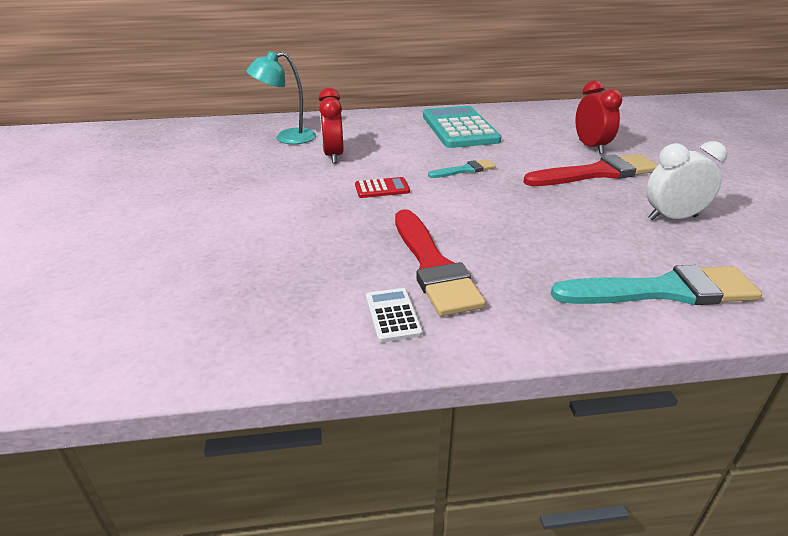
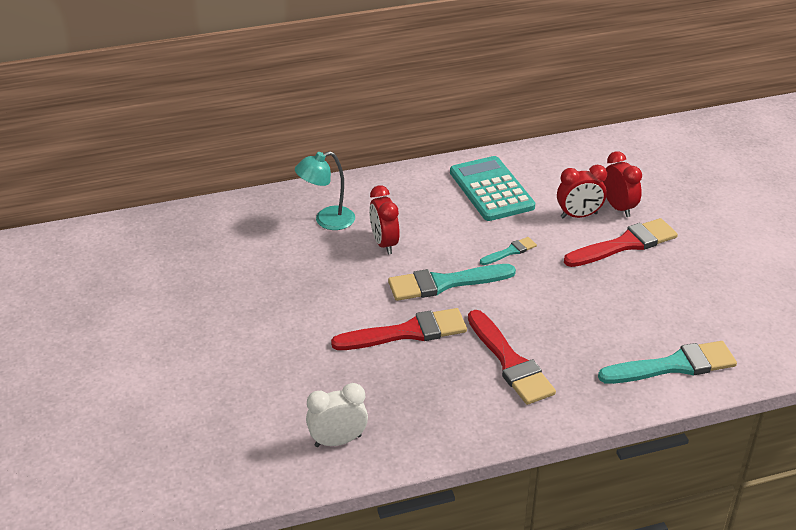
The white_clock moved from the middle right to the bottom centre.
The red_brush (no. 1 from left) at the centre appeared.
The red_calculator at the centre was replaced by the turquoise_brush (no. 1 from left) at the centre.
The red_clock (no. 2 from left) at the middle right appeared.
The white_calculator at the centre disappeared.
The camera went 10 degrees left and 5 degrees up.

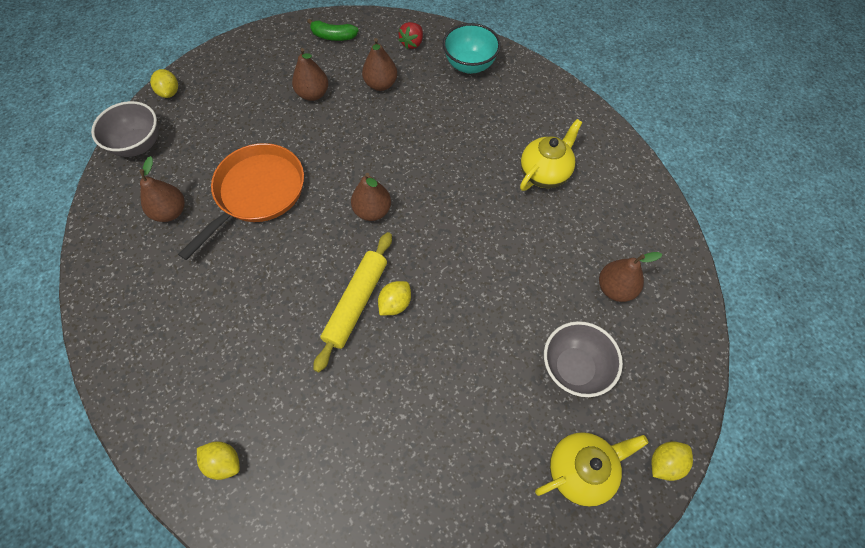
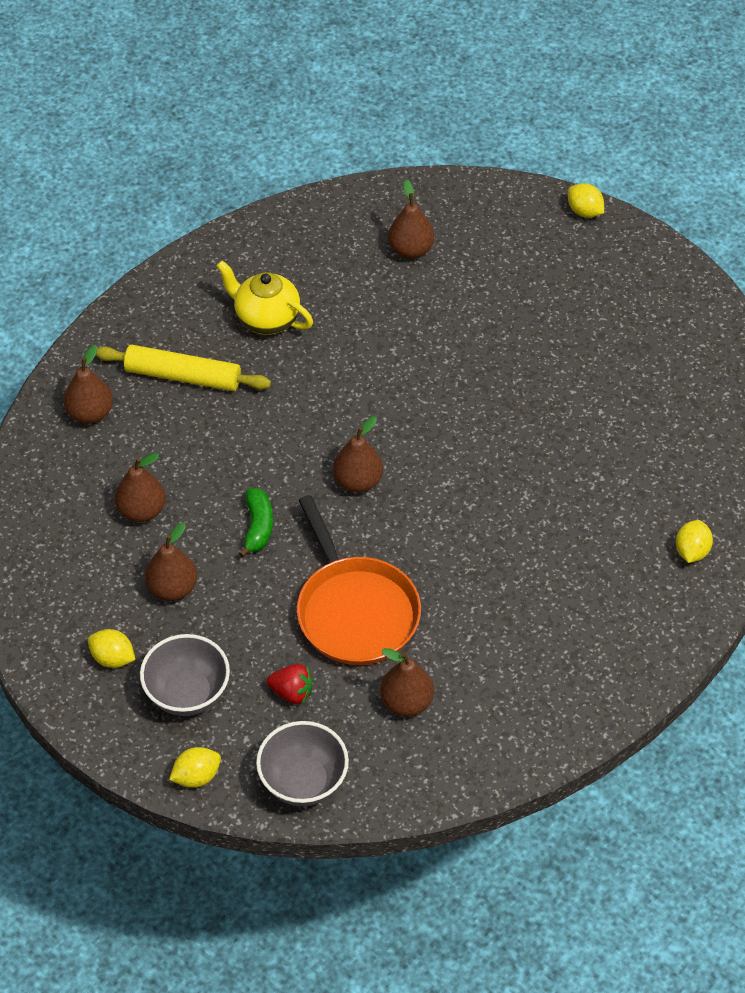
The turquoise_bowl at the top centre was replaced by the brown_pear (no. 1 from left) at the middle left.
The yellow_lemon (no. 3 from left in the first image) moved from the centre to the middle left.
The yellow_rolling_pin moved from the centre to the middle left.
The grey_bowl (no. 2 from left in the first image) moved from the middle right to the bottom left.
The green_banana moved from the top centre to the centre.
The red_strawberry moved from the top centre to the bottom centre.
The orange_pan at the middle left turned 135 degrees counterclockwise.
The yellow_teapot (no. 2 from left) at the bottom right disappeared.
The camera went 100 degrees left and 10 degrees down.

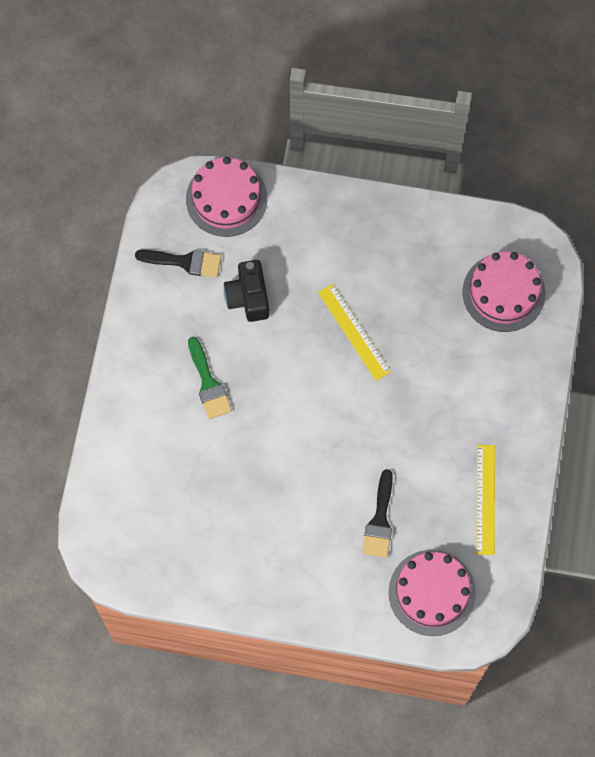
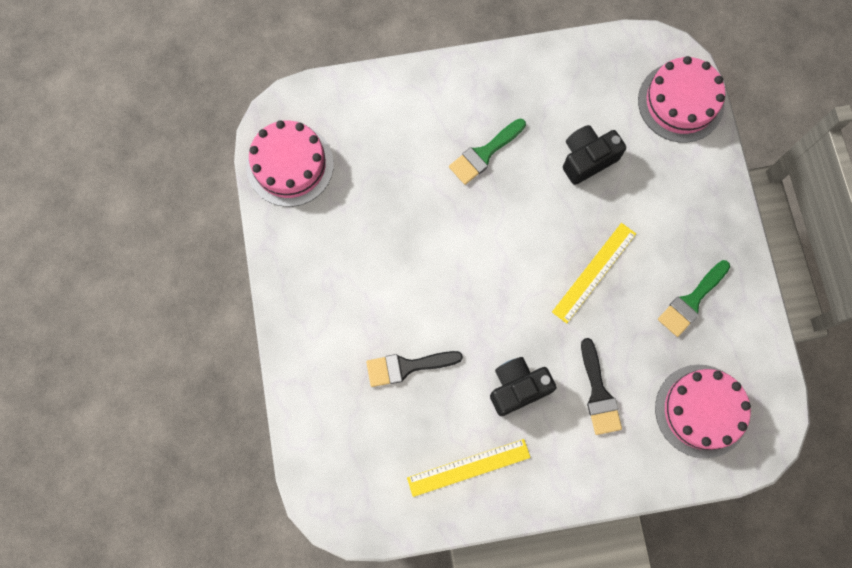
The pink_cake (no. 2 from left in the first image) moved from the bottom right to the top centre.
The black_camera (no. 1 from left) at the bottom centre appeared.
The black_brush (no. 1 from left in the first image) moved from the middle left to the bottom right.
The green_brush (no. 2 from left) at the middle right appeared.
The camera went 70 degrees right and 5 degrees up.

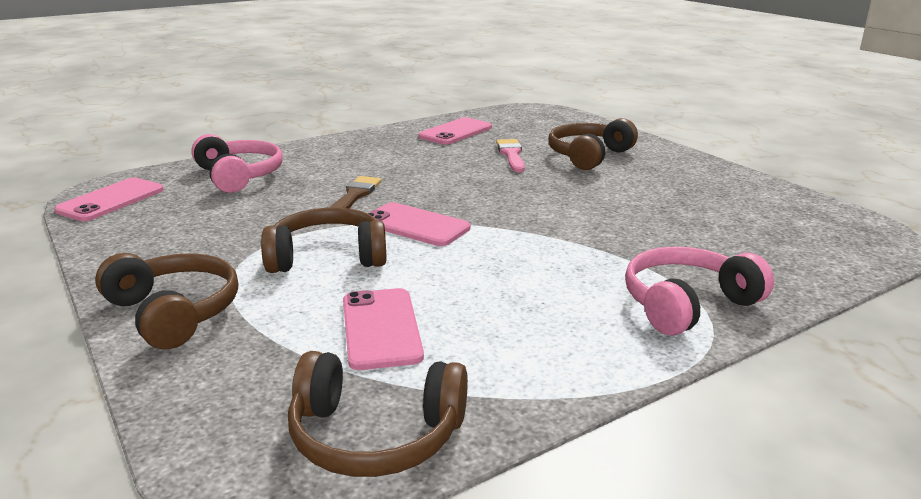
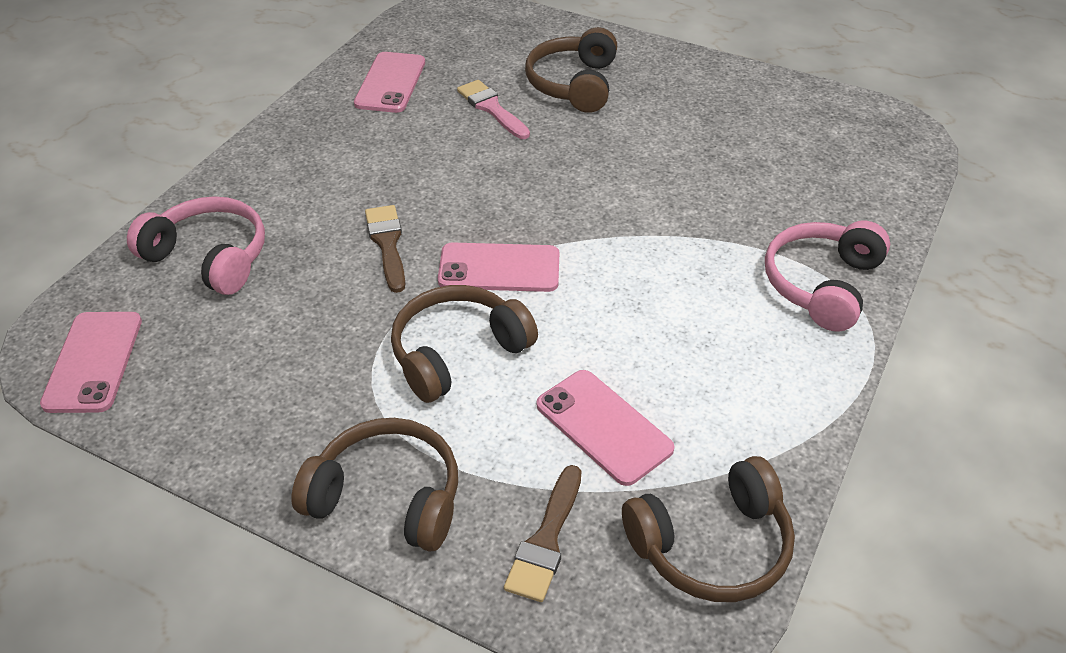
The brown_brush (no. 2 from left) at the bottom centre appeared.
The camera went 30 degrees left and 20 degrees up.

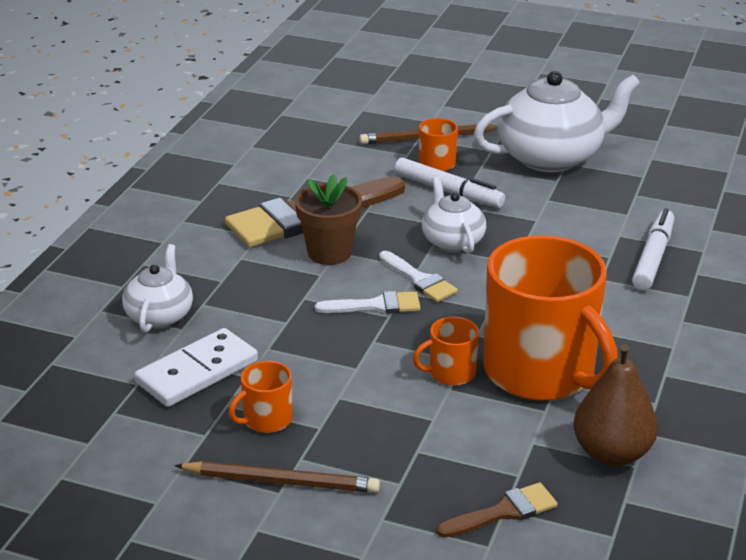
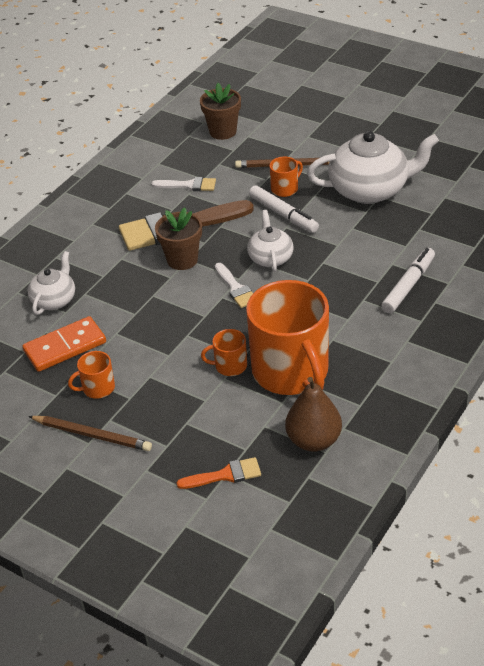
The white_domino at the middle left became the orange_domino at the middle left.
The white_brush (no. 1 from left) moved from the centre to the top centre.
The brown_brush (no. 2 from left) at the bottom centre became the orange_brush at the bottom centre.
The brown_flower_pot (no. 2 from left) at the top centre appeared.
The camera went 15 degrees right and 10 degrees up.

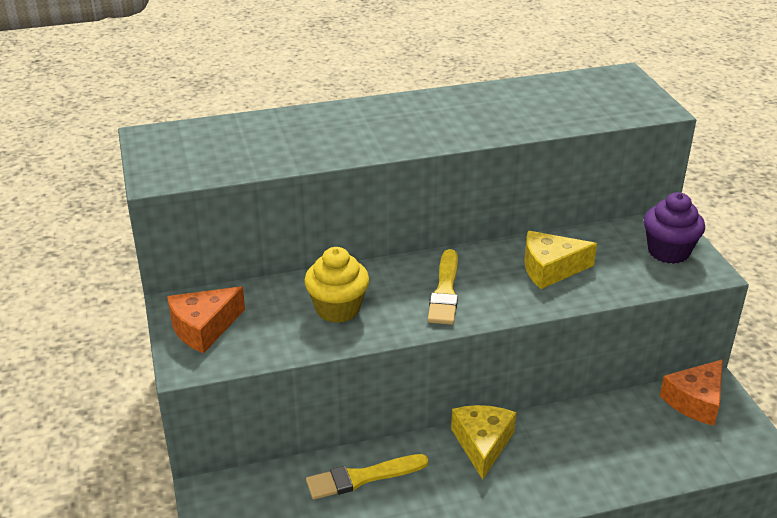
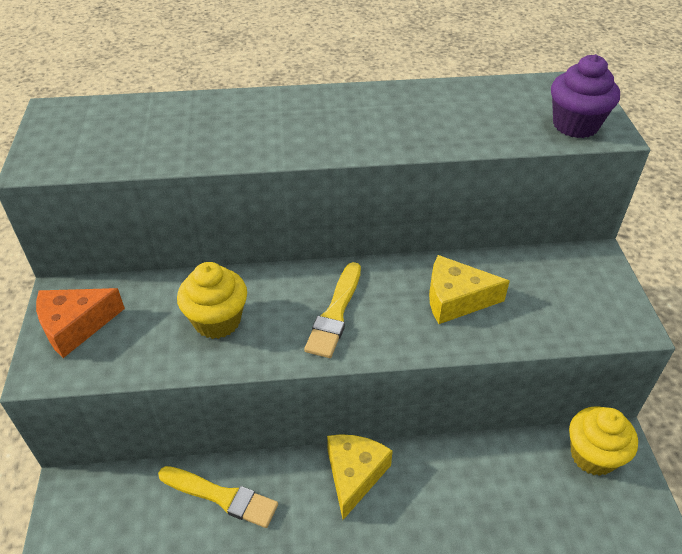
The yellow_brush (no. 1 from left) at the bottom centre turned 150 degrees counterclockwise.
The purple_cupcake moved from the middle right to the top right.
The orange_cheese (no. 2 from left) at the bottom right was replaced by the yellow_cupcake (no. 2 from left) at the bottom right.
The camera went 10 degrees right and 10 degrees up.

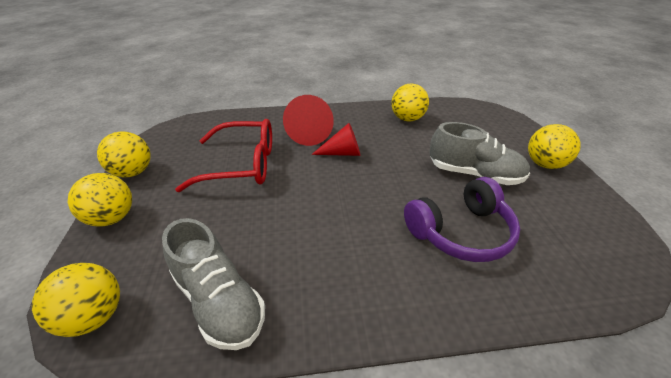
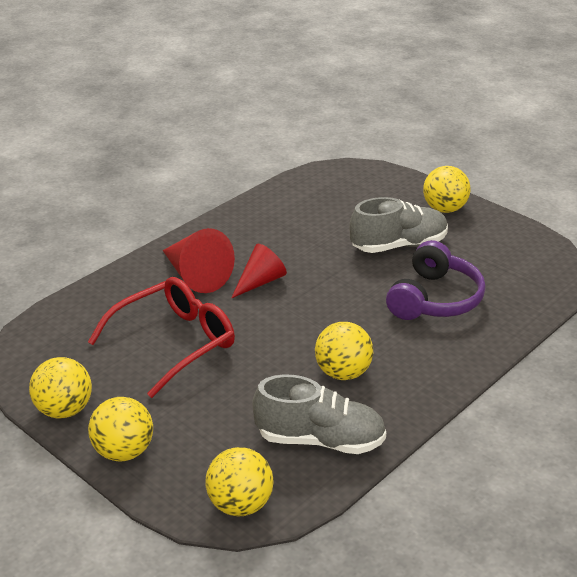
The yellow_ball (no. 4 from left) moved from the top centre to the centre.
The camera went 40 degrees left and 5 degrees down.

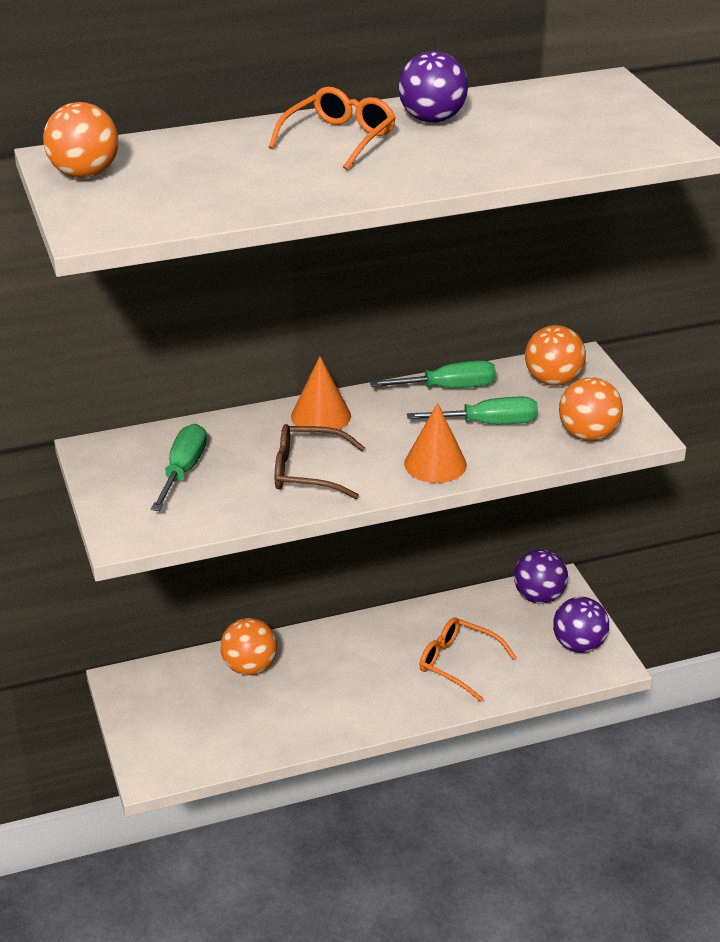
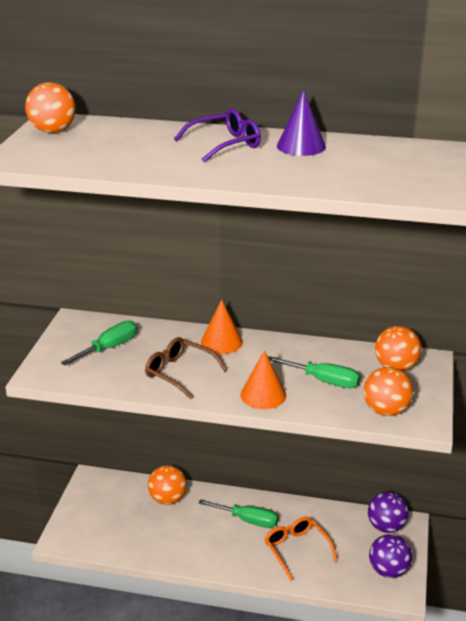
The orange_glasses (no. 1 from left) at the top centre became the purple_glasses at the top centre.
The green_screwdriver (no. 2 from left) moved from the centre to the bottom centre.
The purple_ball (no. 1 from left) at the top centre was replaced by the purple_cone at the top centre.
The camera went 30 degrees right and 5 degrees down.

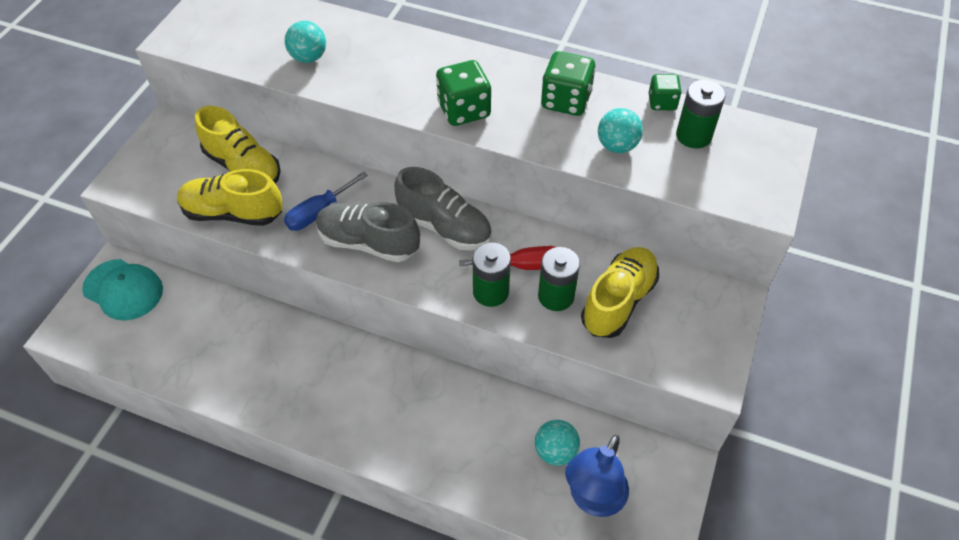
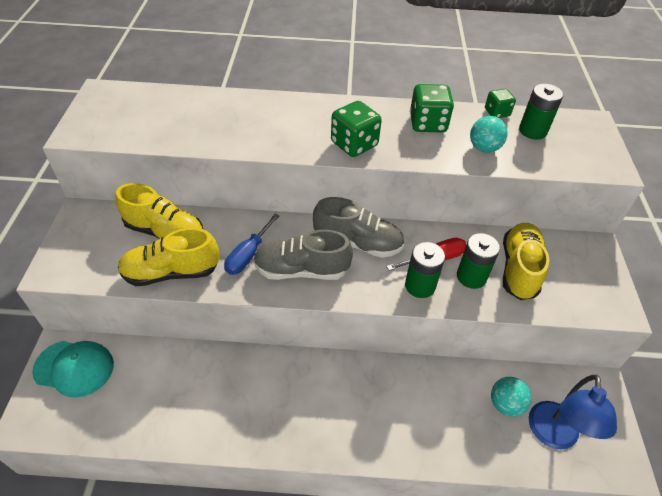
The turquoise_ball (no. 1 from left) at the top left disappeared.
The camera went 20 degrees left and 5 degrees down.

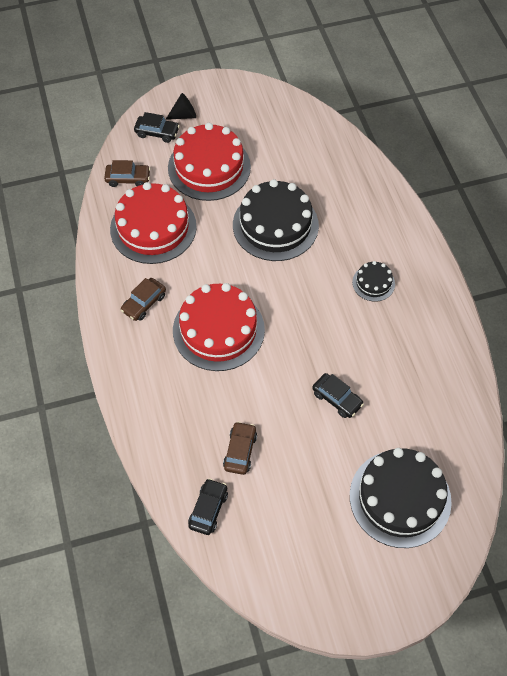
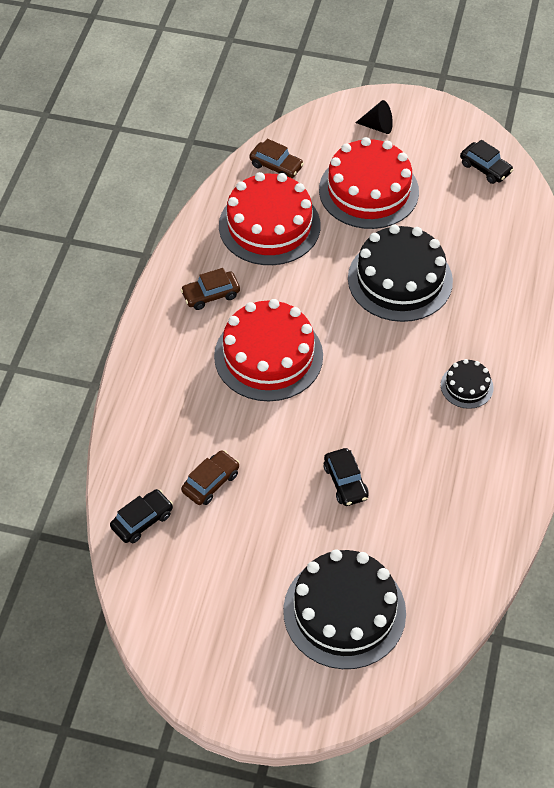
The black_car (no. 1 from left in the first image) moved from the top left to the top right.
The camera went 30 degrees right and 5 degrees down.

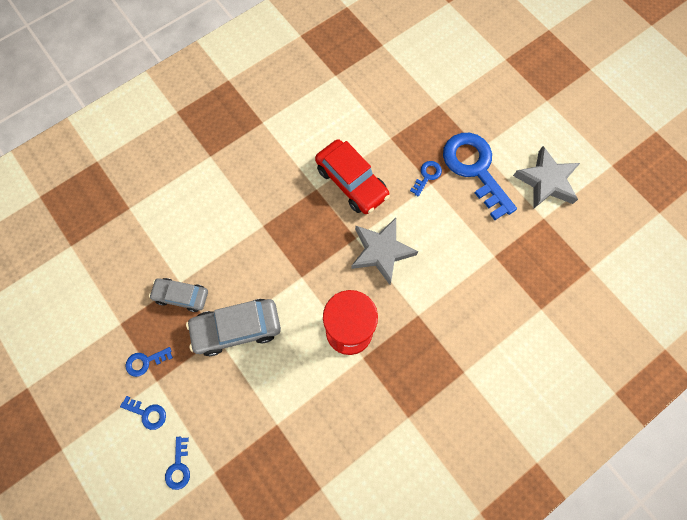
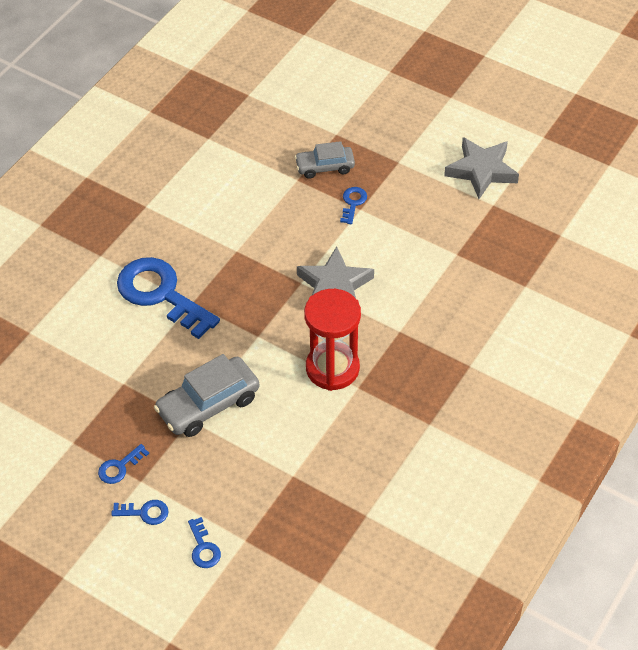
The blue_key (no. 5 from left in the first image) moved from the middle right to the middle left.
The grey_car (no. 1 from left in the first image) moved from the middle left to the top centre.
The red_car at the centre disappeared.
The camera went 20 degrees left and 20 degrees down.

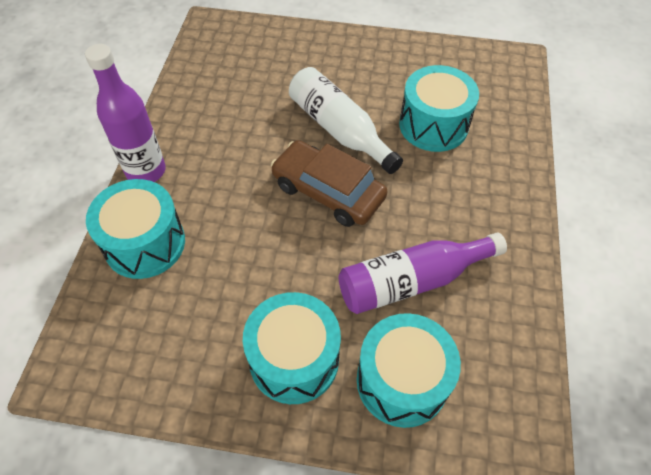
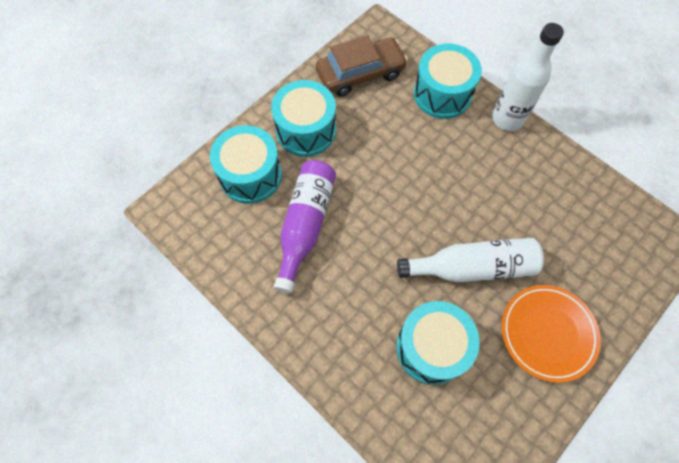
The brown_car moved from the centre to the top centre.
The purple_bottle (no. 1 from left) at the top left became the white_bottle (no. 2 from left) at the top right.
The orange_plate at the bottom right appeared.
The camera went 125 degrees right and 10 degrees up.

